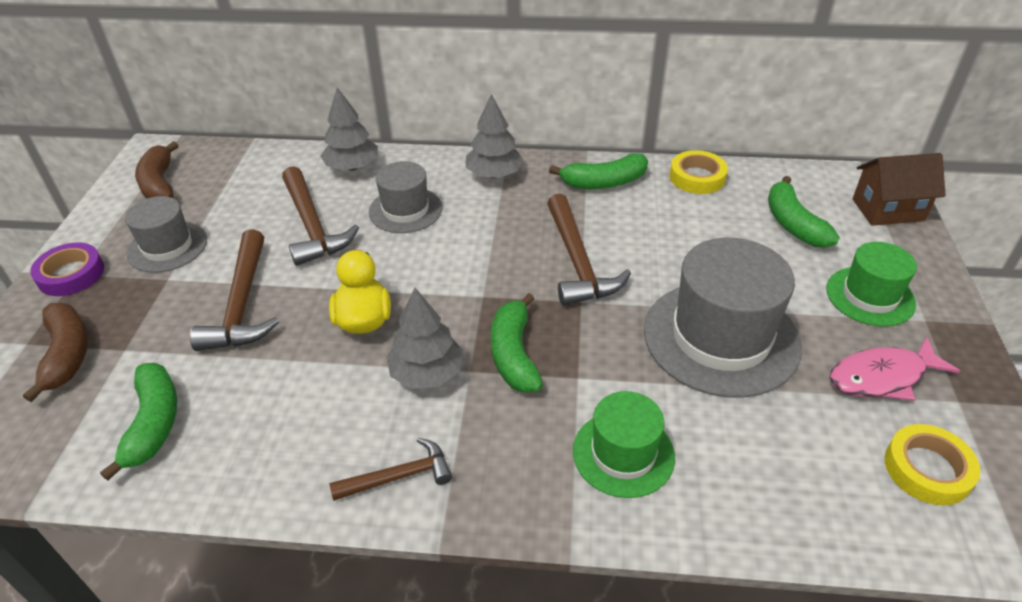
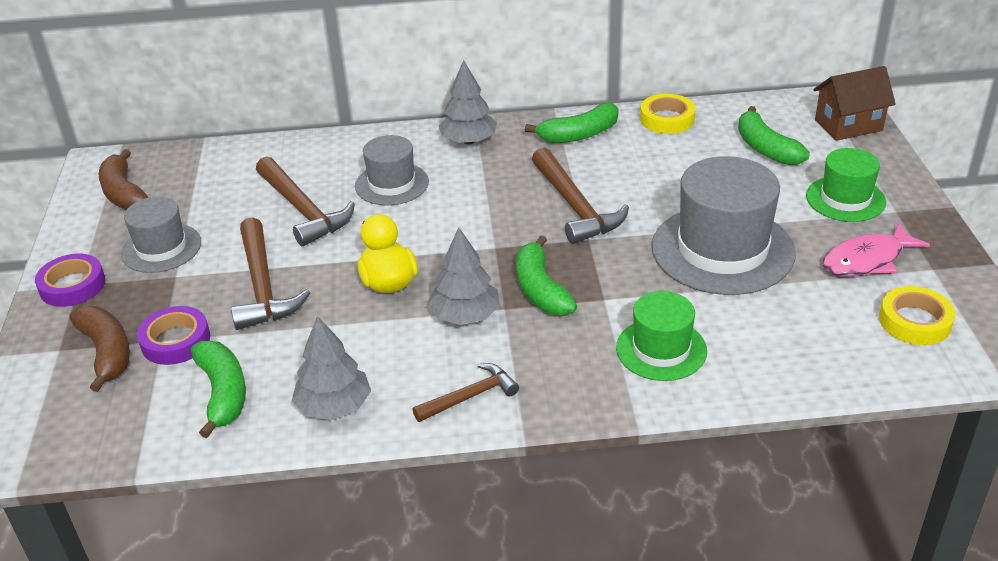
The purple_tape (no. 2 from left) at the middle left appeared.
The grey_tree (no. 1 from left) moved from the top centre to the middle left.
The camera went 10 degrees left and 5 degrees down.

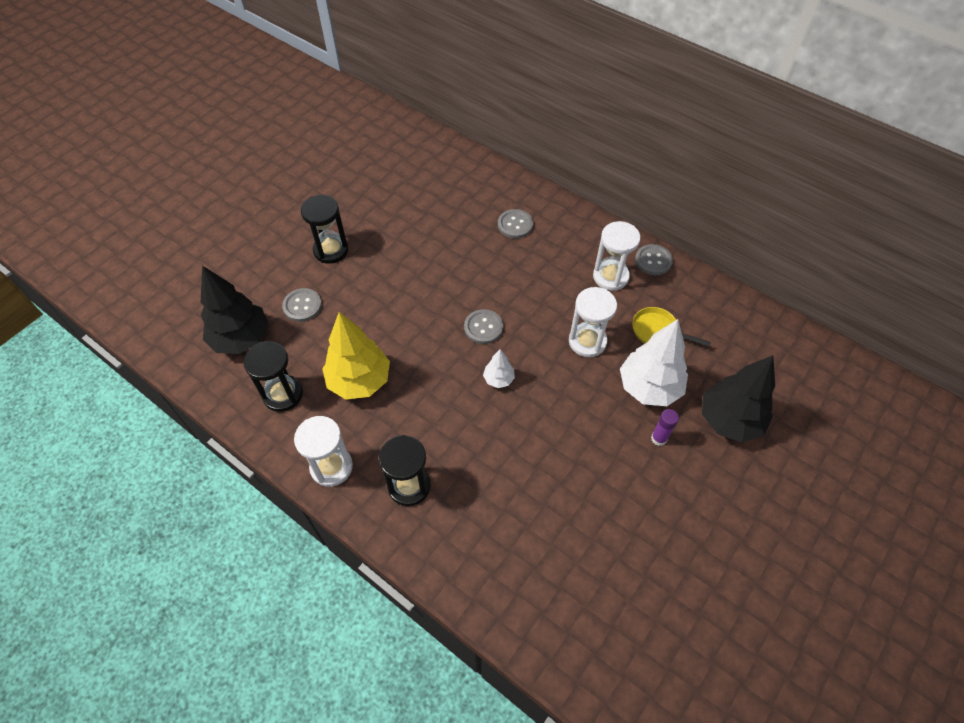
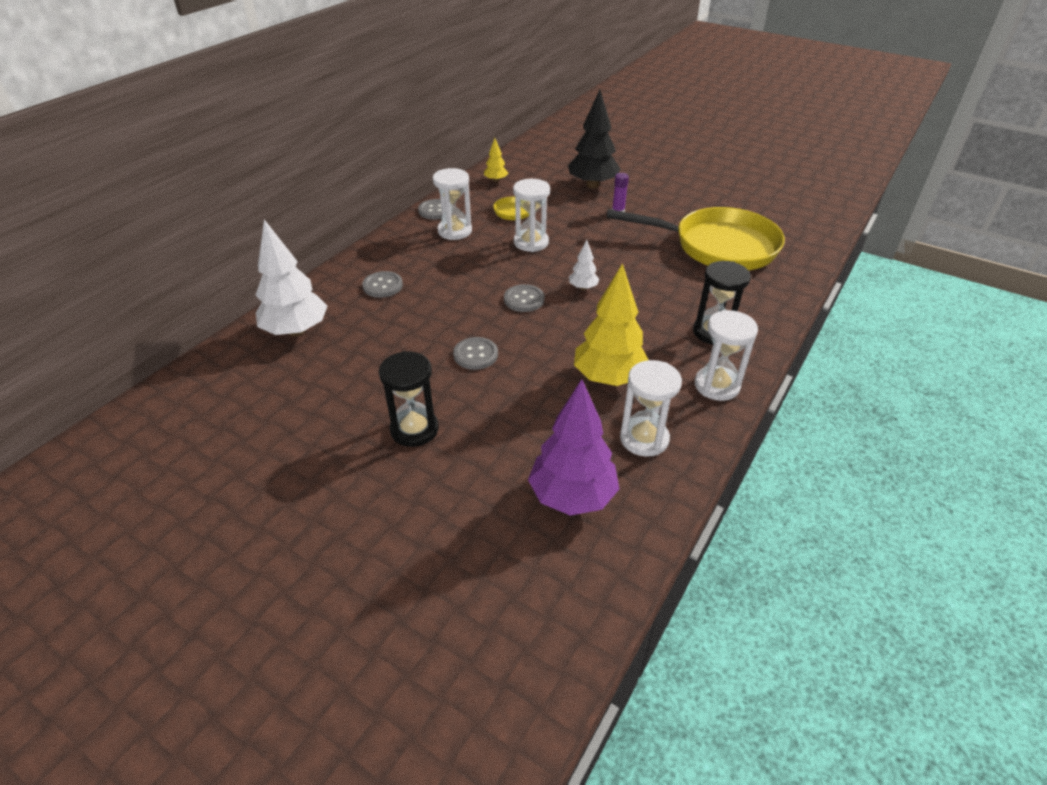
The white_tree (no. 2 from left in the first image) moved from the middle right to the middle left.
The grey_button (no. 1 from left in the first image) moved from the middle left to the centre.
The yellow_tree (no. 1 from left) at the top centre appeared.
The black_tree (no. 1 from left) at the middle left became the purple_tree at the centre.
The yellow_pan (no. 2 from left) at the top centre appeared.
The black_hourglass (no. 1 from left) at the middle left became the white_hourglass (no. 3 from left) at the centre.
The camera went 95 degrees left and 15 degrees down.

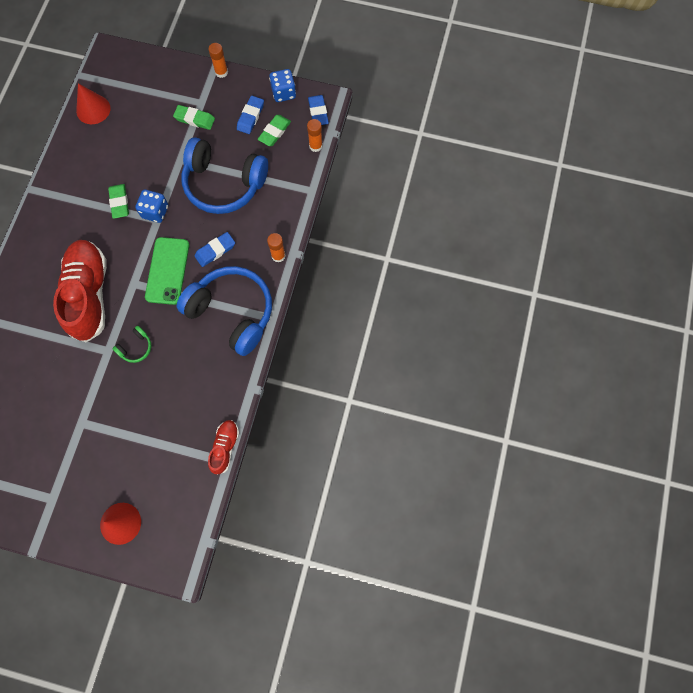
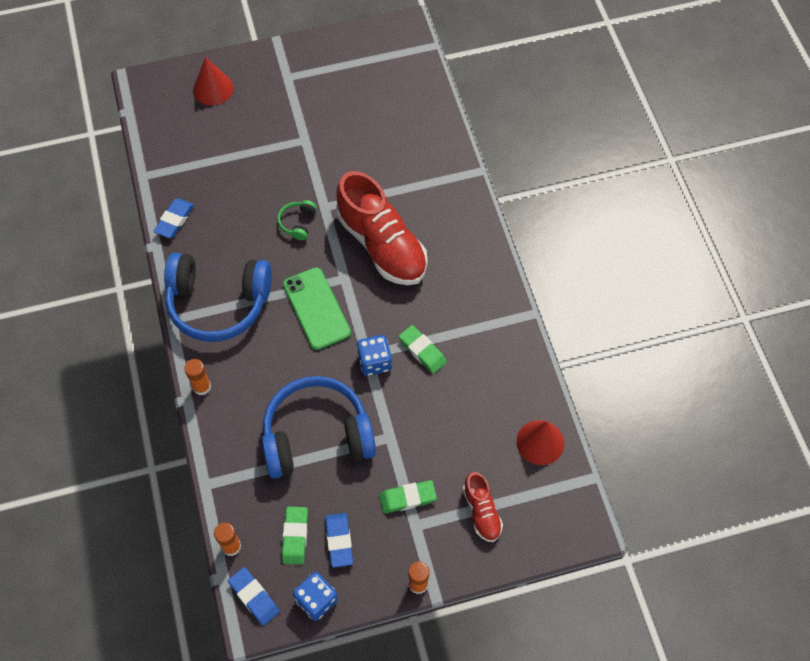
The blue_eraser (no. 1 from left) moved from the middle left to the top left.
The red_shoe (no. 2 from left) moved from the middle left to the bottom centre.
The camera went 150 degrees right and 10 degrees down.

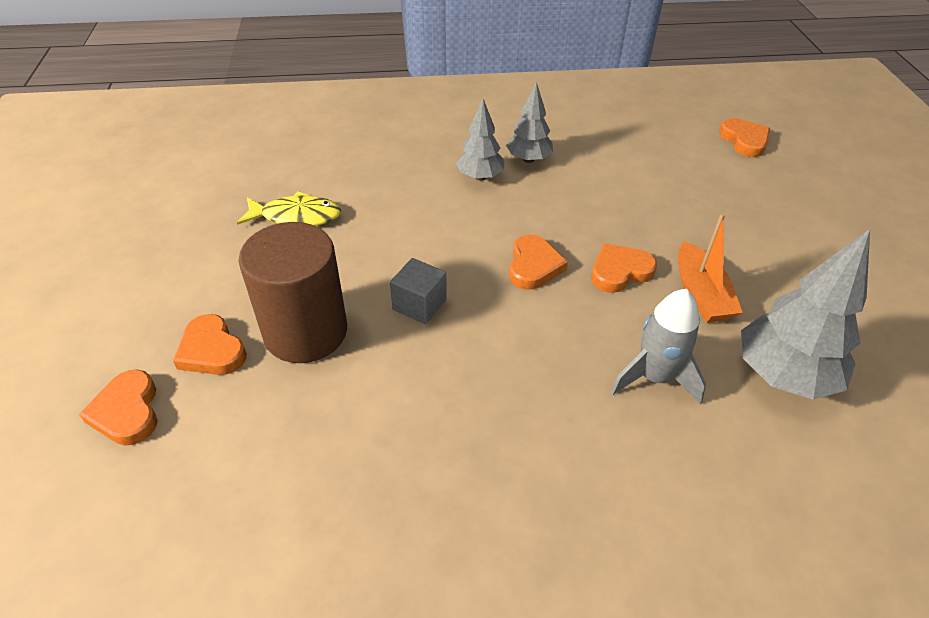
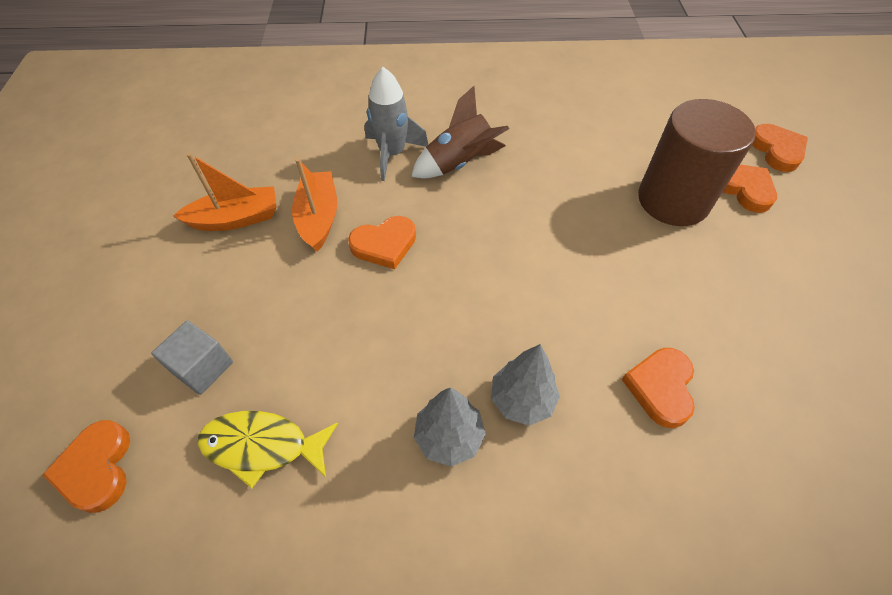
The grey_cube moved from the centre to the middle left.
The orange_boat (no. 1 from left) at the top left appeared.
The yellow_fish moved from the middle left to the bottom left.
The brown_rocket at the top centre appeared.
The orange_heart (no. 3 from left) moved from the centre to the middle right.
The grey_tree (no. 3 from left) at the middle right disappeared.
The camera went 175 degrees left and 10 degrees up.

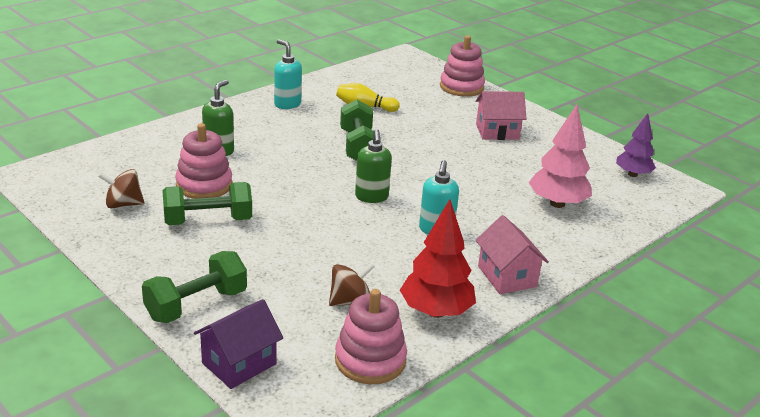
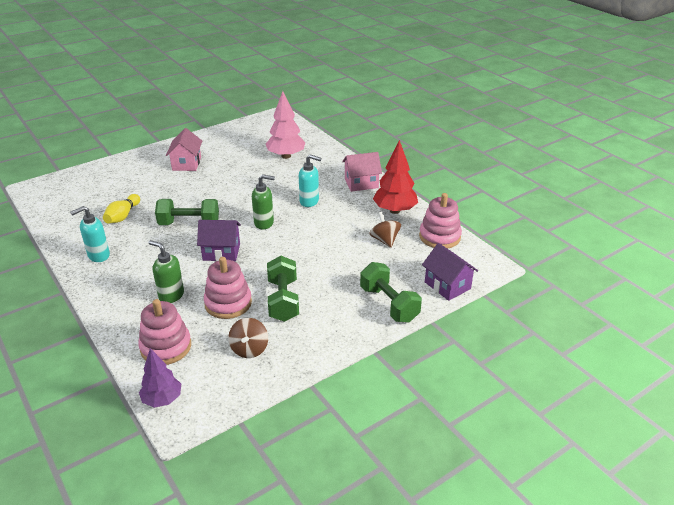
The pink_stacking_toy (no. 3 from left in the first image) moved from the top centre to the middle left.
The purple_tree moved from the middle right to the bottom left.
The purple_house (no. 1 from left) at the middle left appeared.
The camera went 80 degrees left and 5 degrees up.

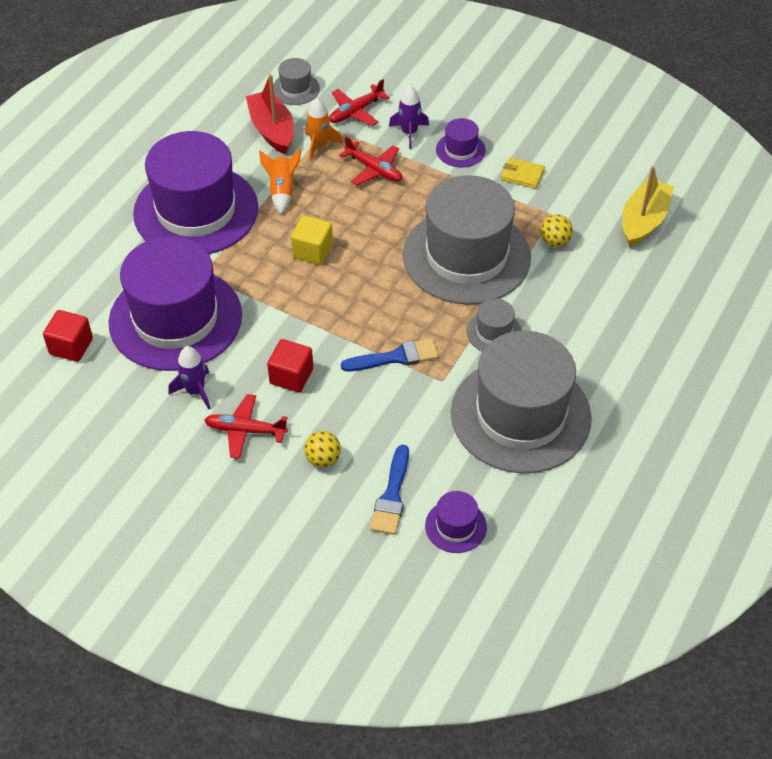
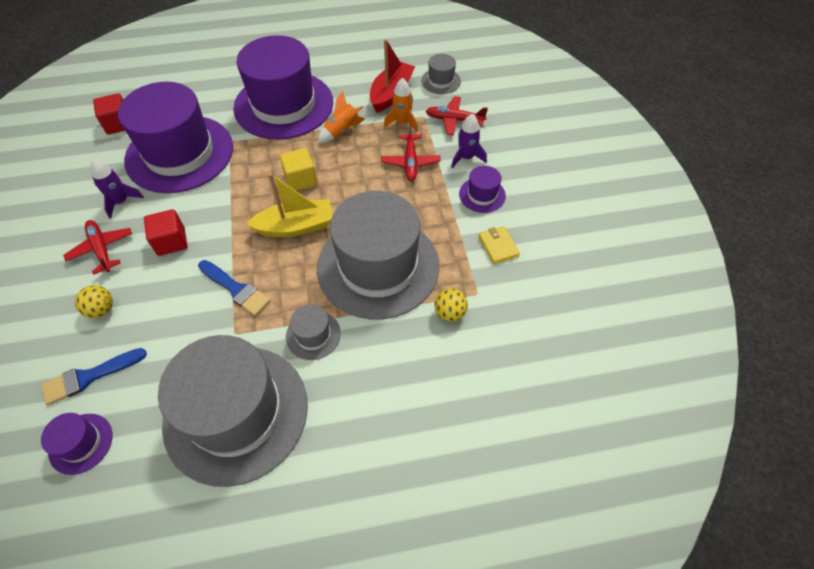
The yellow_boat moved from the top right to the centre.
The camera went 50 degrees right and 5 degrees up.

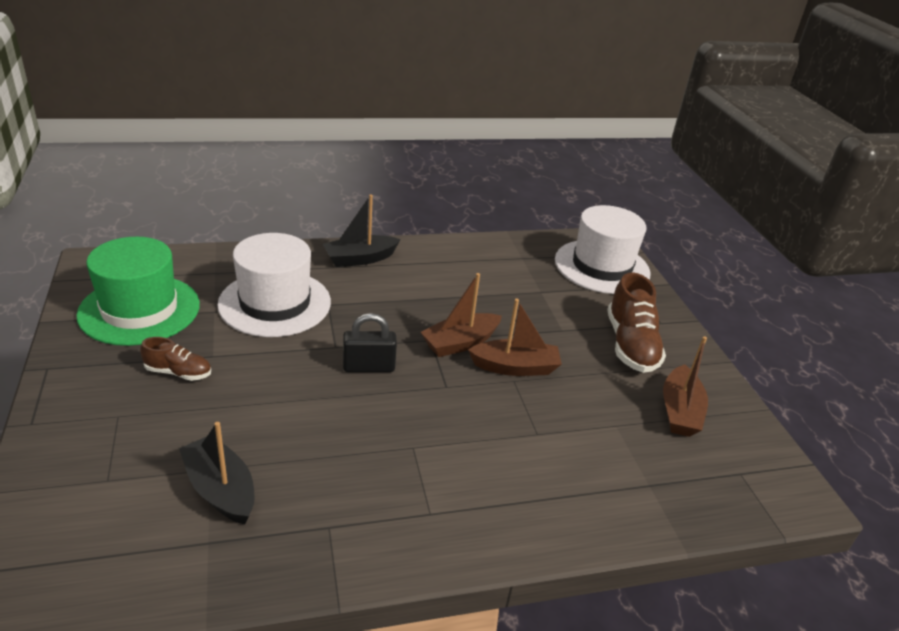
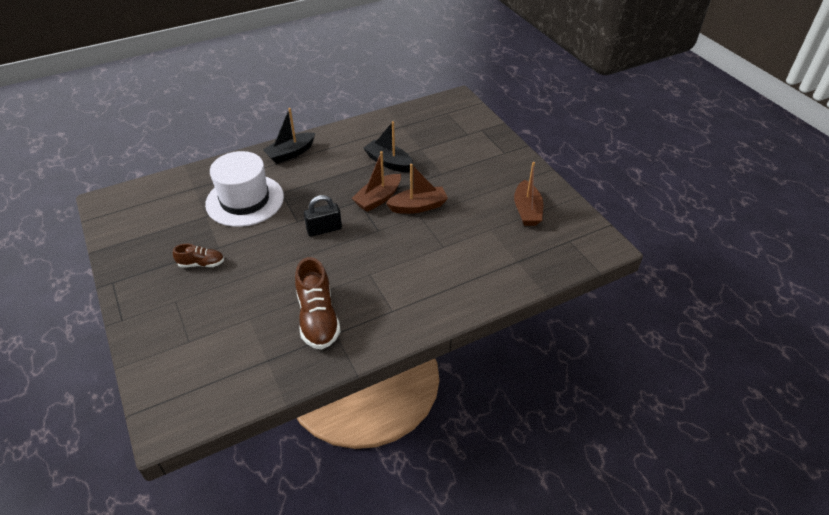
The brown_shoe (no. 2 from left) moved from the middle right to the centre.
The black_boat (no. 1 from left in the first image) moved from the bottom left to the top centre.
The green_hat at the middle left disappeared.
The white_hat (no. 2 from left) at the middle right disappeared.
The camera went 10 degrees left and 10 degrees up.

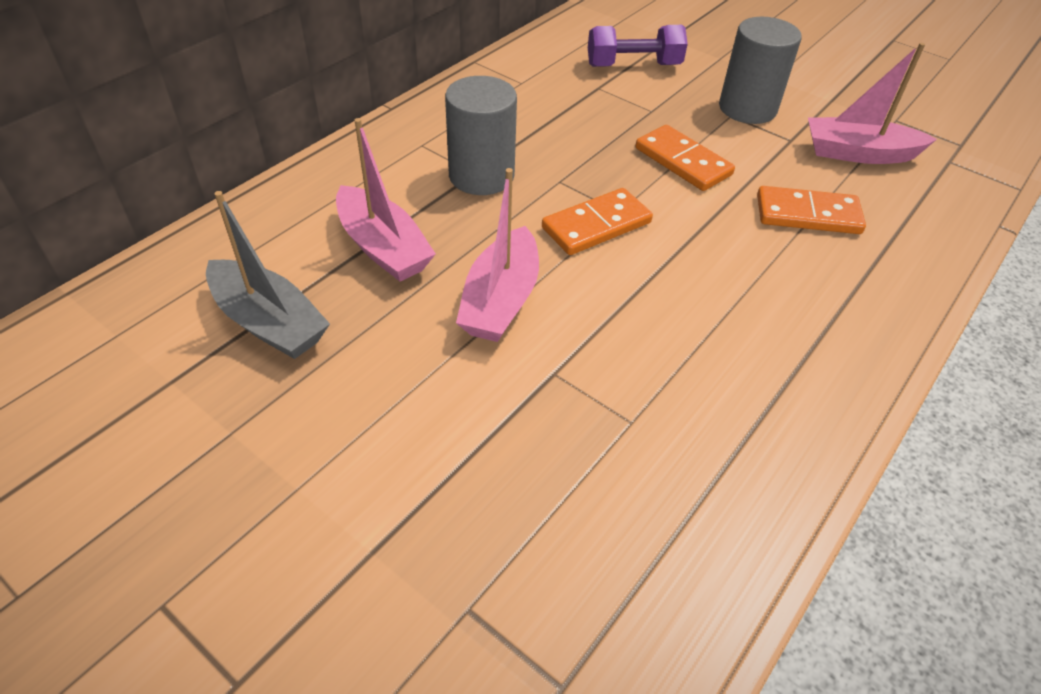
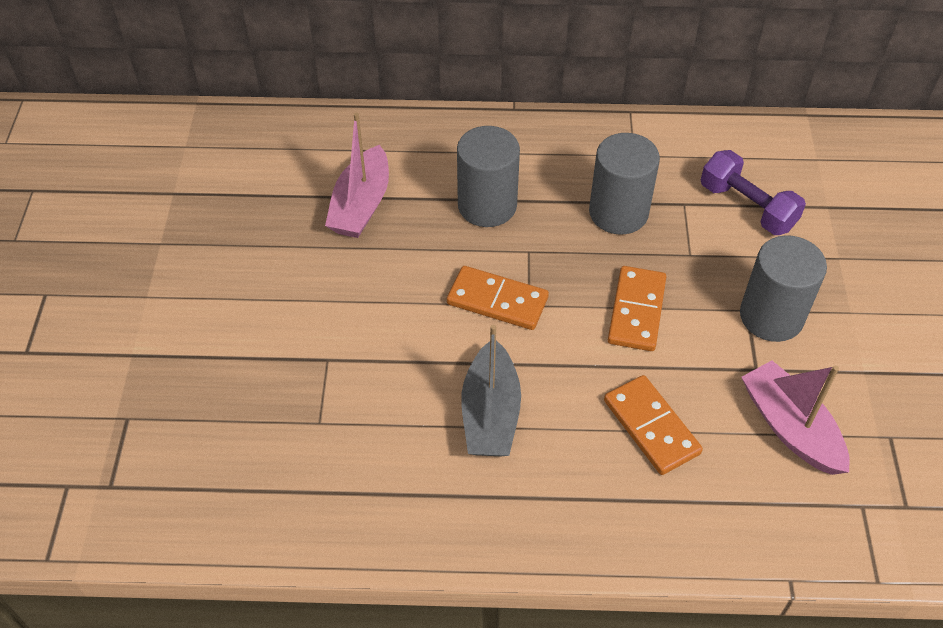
The grey_boat moved from the middle left to the centre.
The grey_cylinder (no. 2 from left) at the top centre appeared.
The pink_boat (no. 2 from left) at the centre disappeared.
The camera went 55 degrees right and 5 degrees up.

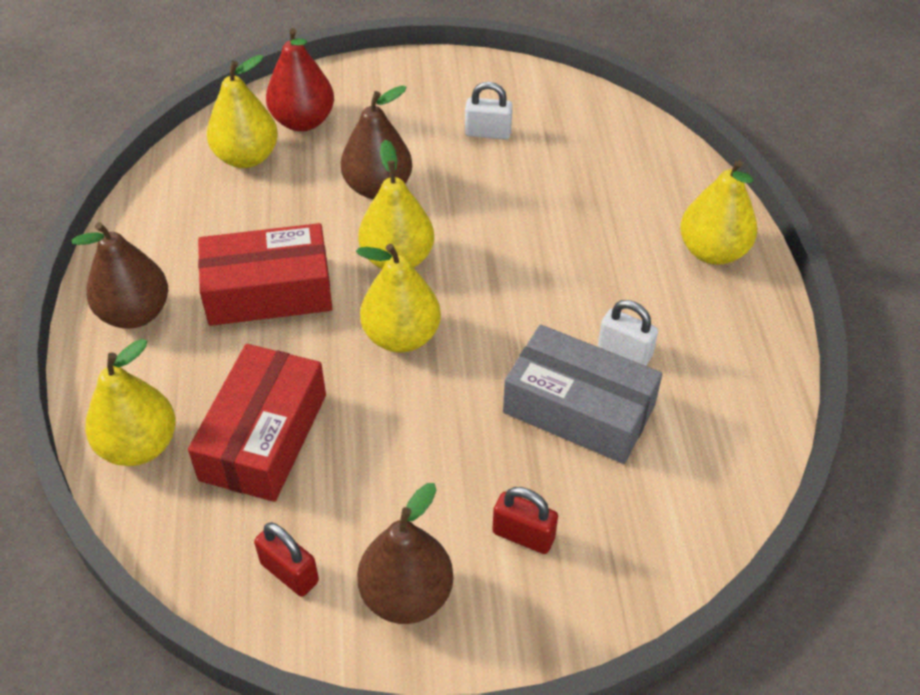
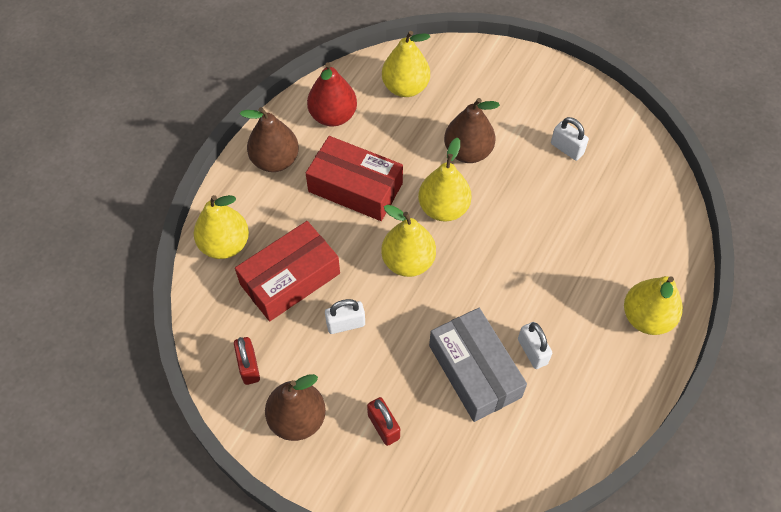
The red_pear moved from the top left to the top centre.
The white_padlock (no. 1 from left) at the centre appeared.
The camera went 35 degrees right and 10 degrees up.

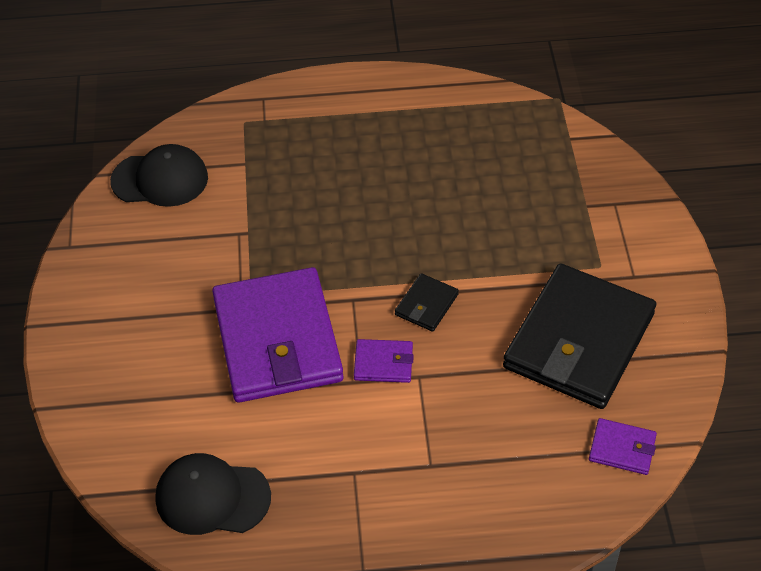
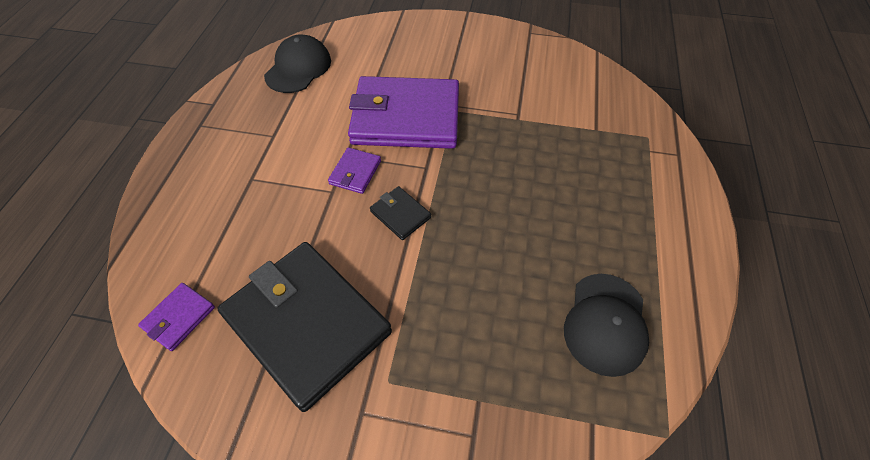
The black_cap (no. 1 from left in the first image) moved from the top left to the bottom right.
The camera went 105 degrees right and 5 degrees up.

